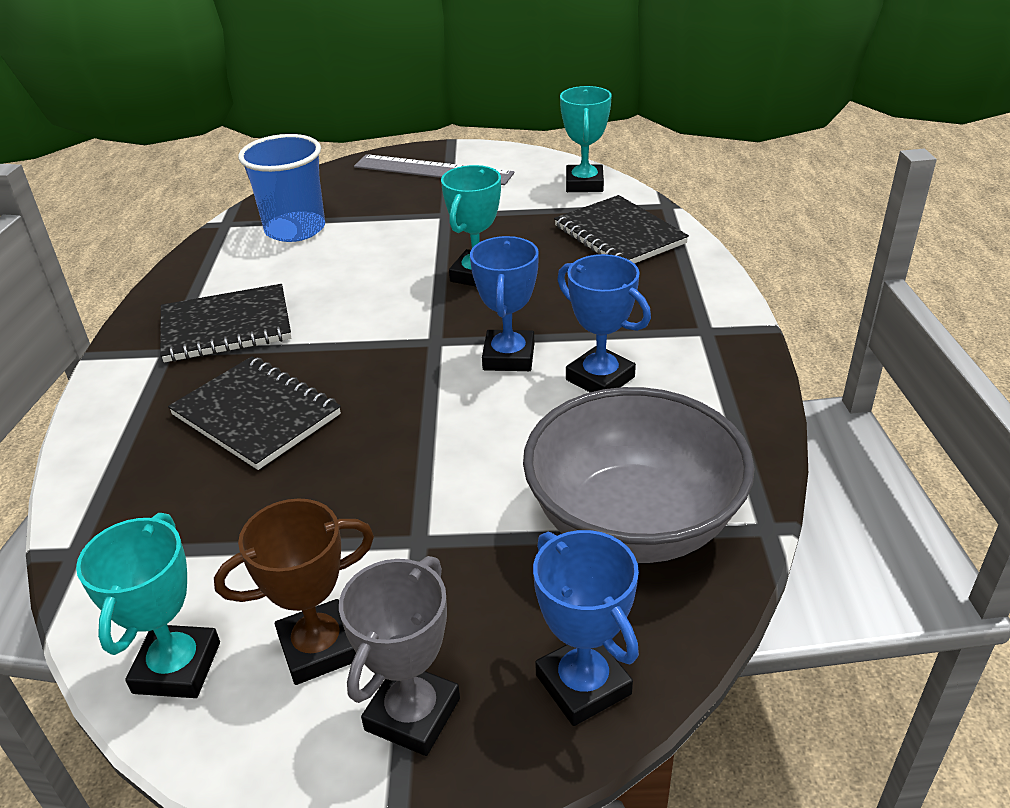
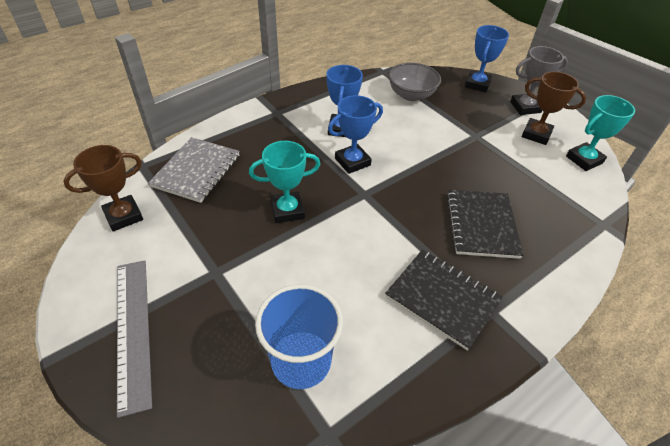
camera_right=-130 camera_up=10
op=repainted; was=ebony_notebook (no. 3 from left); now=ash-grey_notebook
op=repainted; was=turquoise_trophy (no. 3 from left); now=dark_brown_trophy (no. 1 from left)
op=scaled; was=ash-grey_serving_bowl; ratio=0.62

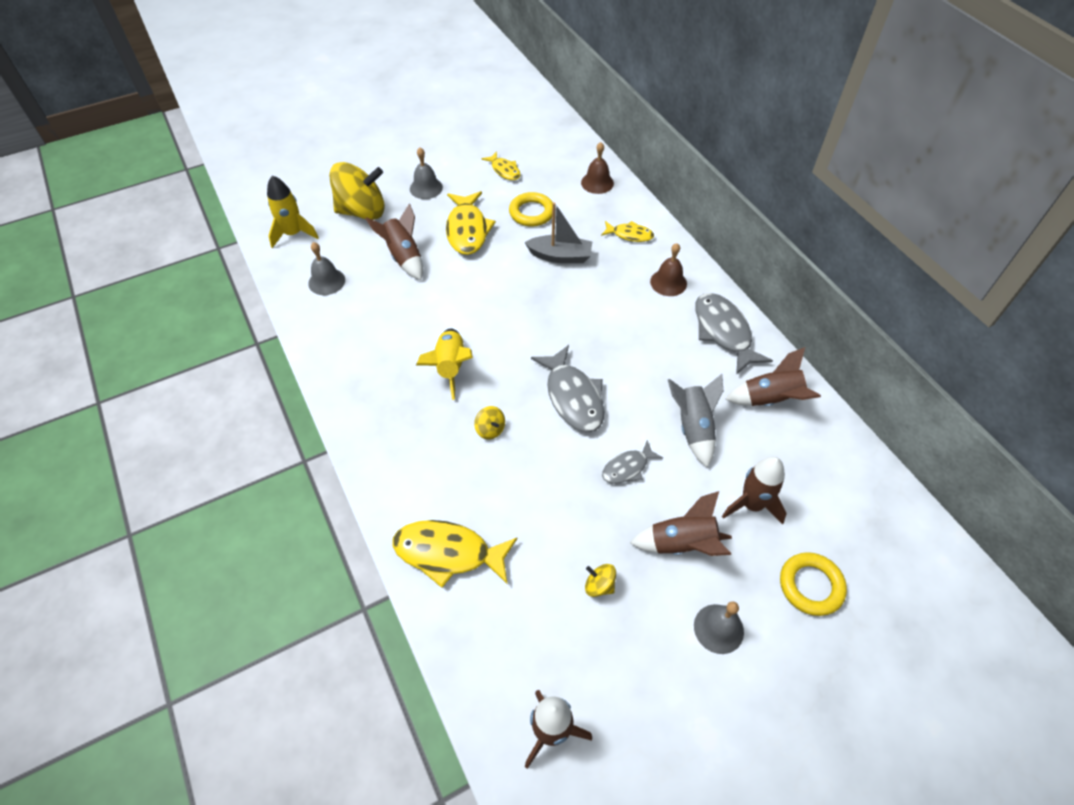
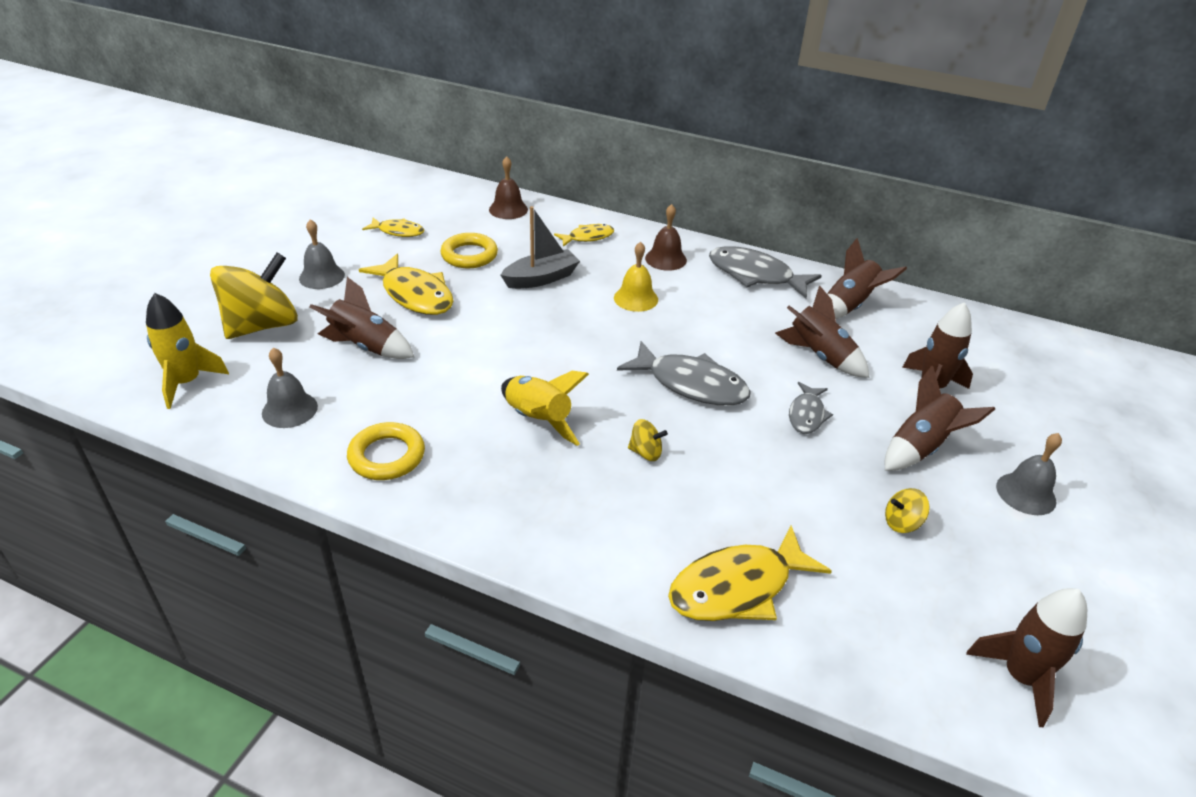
camera_right=-40 camera_up=-15
op=new; now=yellow_school_bell
op=shifted; was=yellow_ring (no. 2 from left in the first image); now=yellow_ring (no. 1 from left)
op=repainted; was=ash-grey_toy_rocket; now=dark_brown_toy_rocket (no. 2 from left)

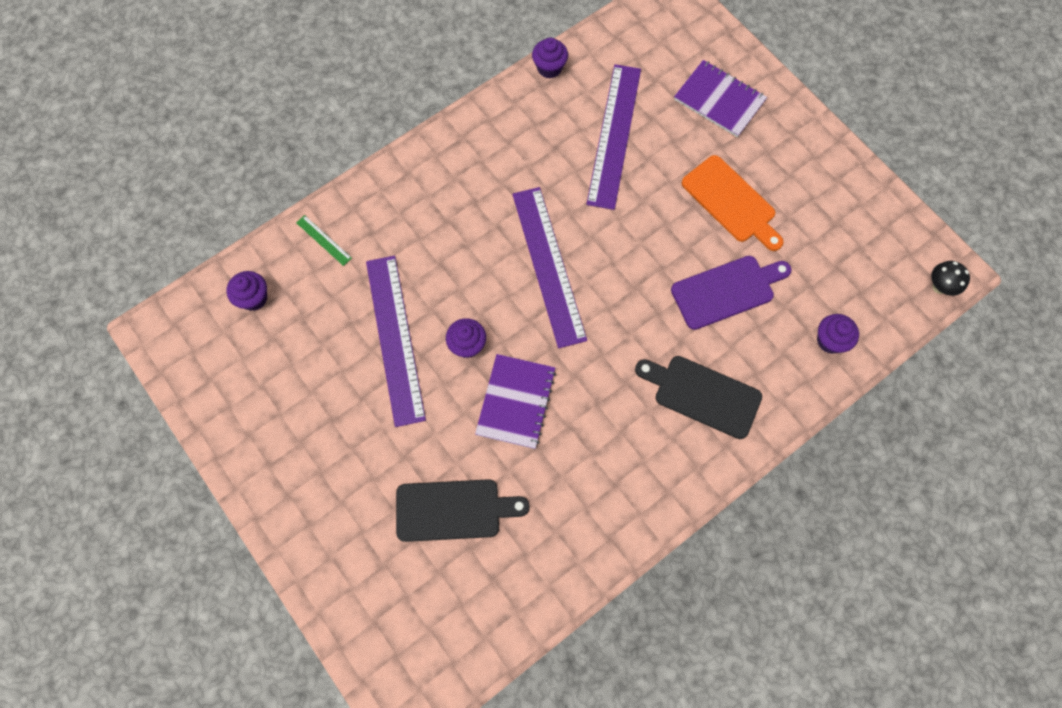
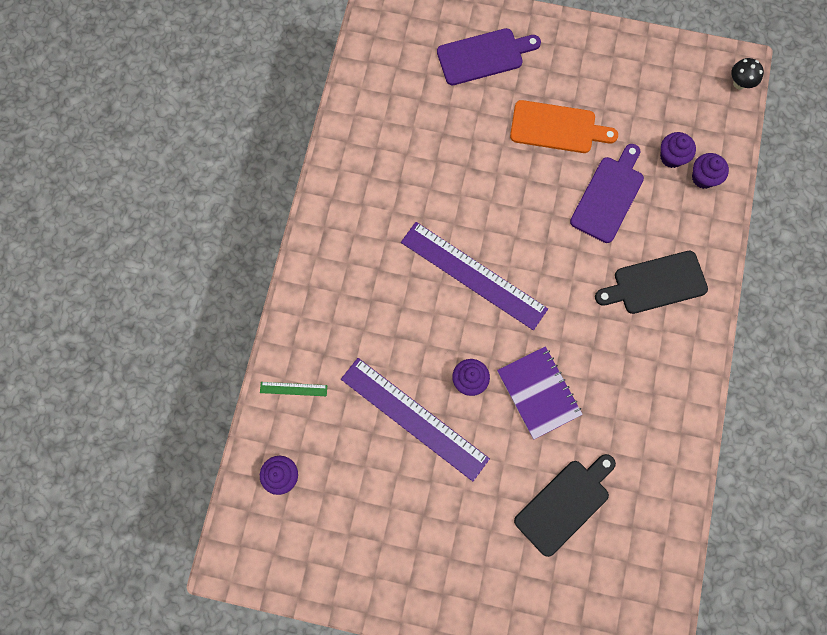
camera_right=-40 camera_up=5
op=gone; was=violet_measuring_stick (no. 3 from left)
op=shifted; was=violet_fairy_cake (no. 3 from left)
op=swapped; was=violet_notebook (no. 2 from left); now=violet_bread_board (no. 1 from left)

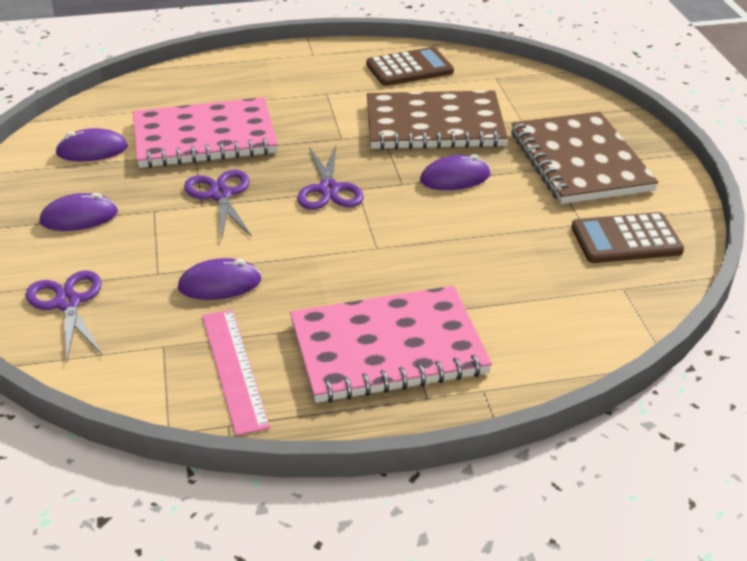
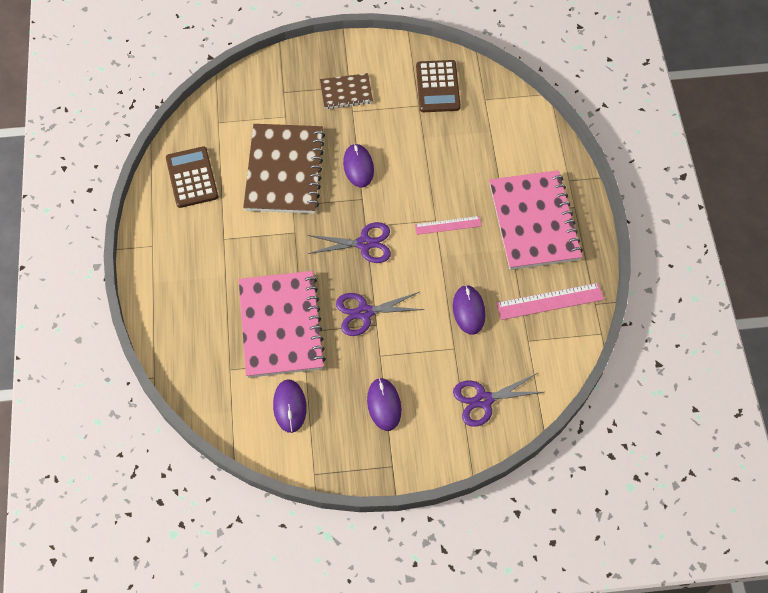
camera_right=-85 camera_up=25
op=new; now=rose-pink_measuring_stick (no. 1 from left)
op=scaled; was=dark_brown_notebook (no. 2 from left); ratio=0.51

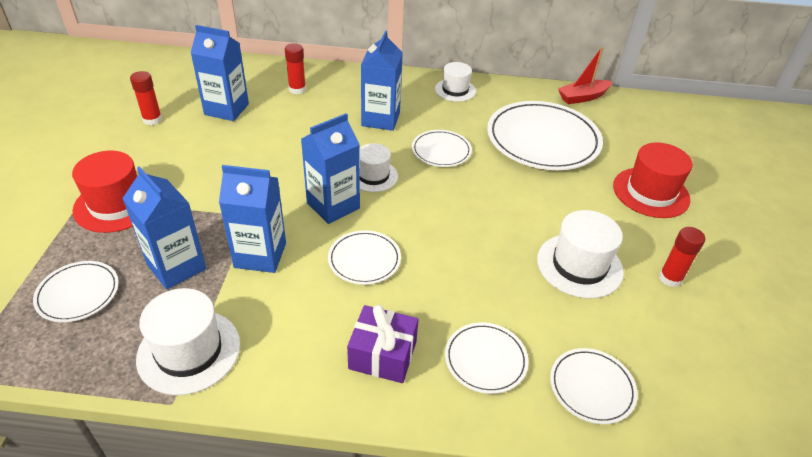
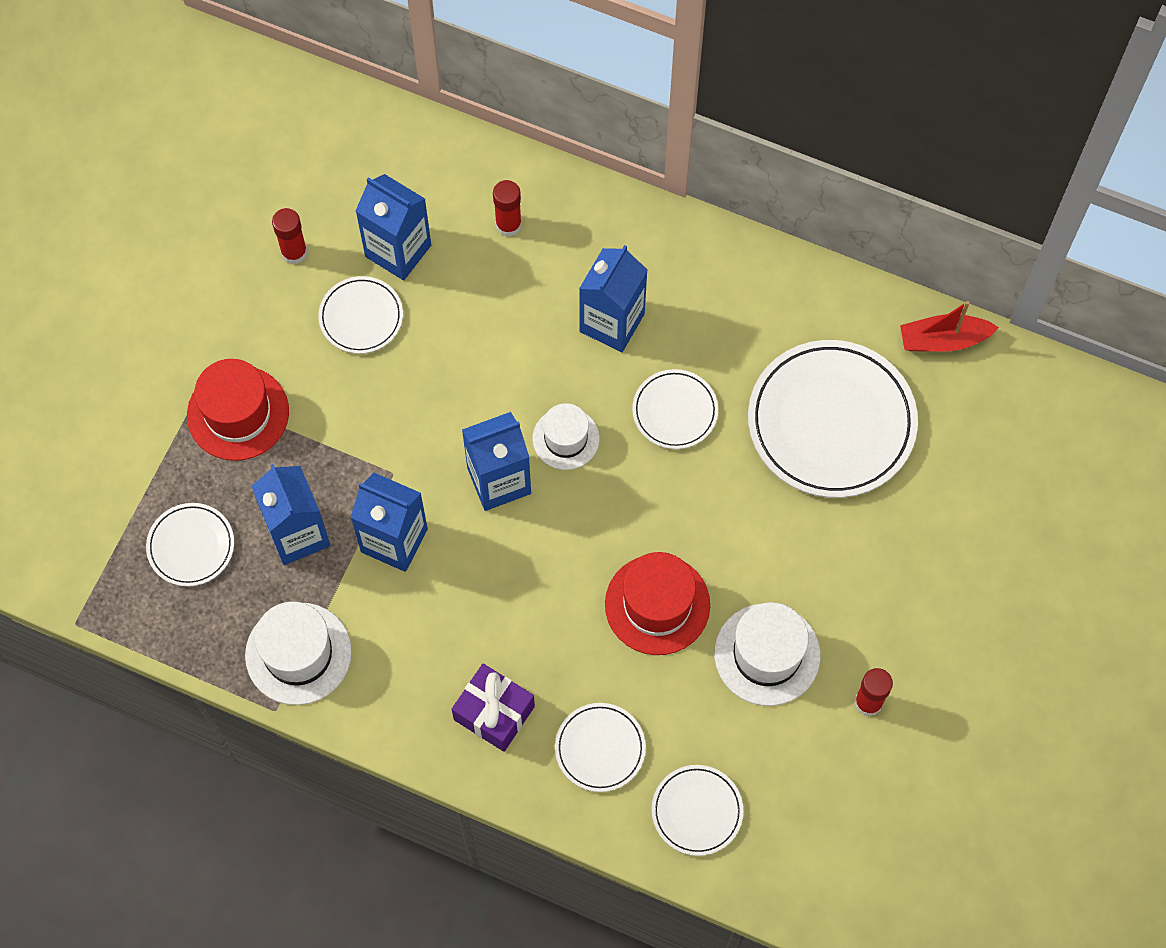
camera_right=20 camera_up=25
op=gone; was=pure_white_hat (no. 3 from left)
op=shifted; was=pure_white_flat_dish (no. 2 from left)
op=shifted; was=scarlet_hat (no. 2 from left)

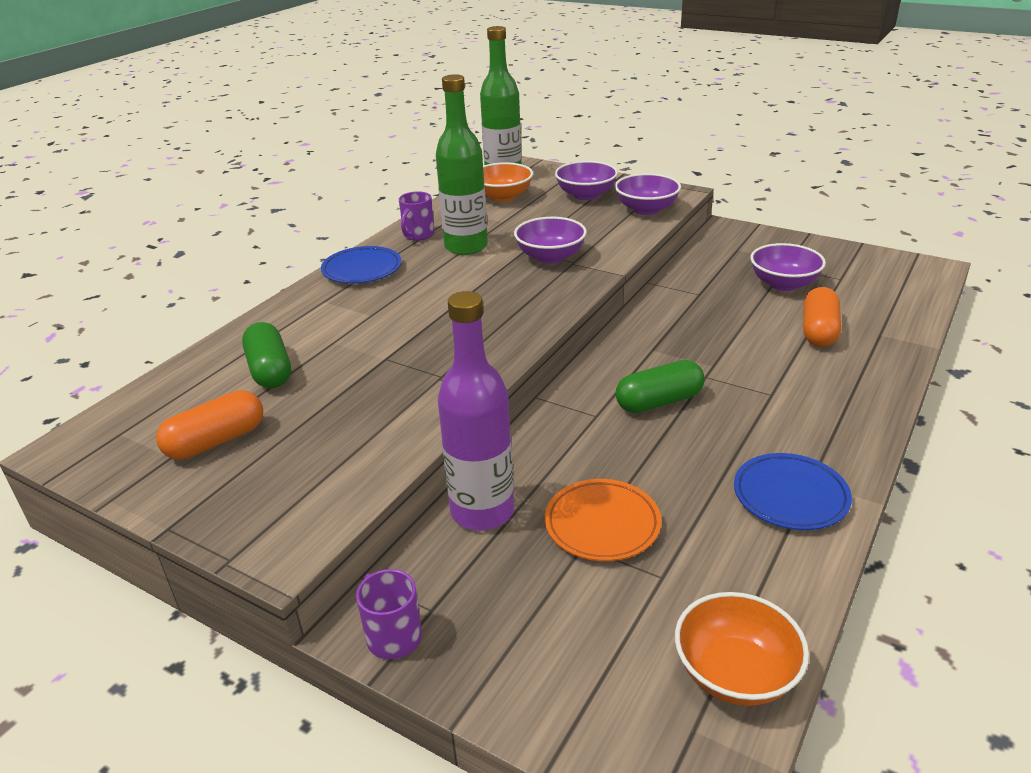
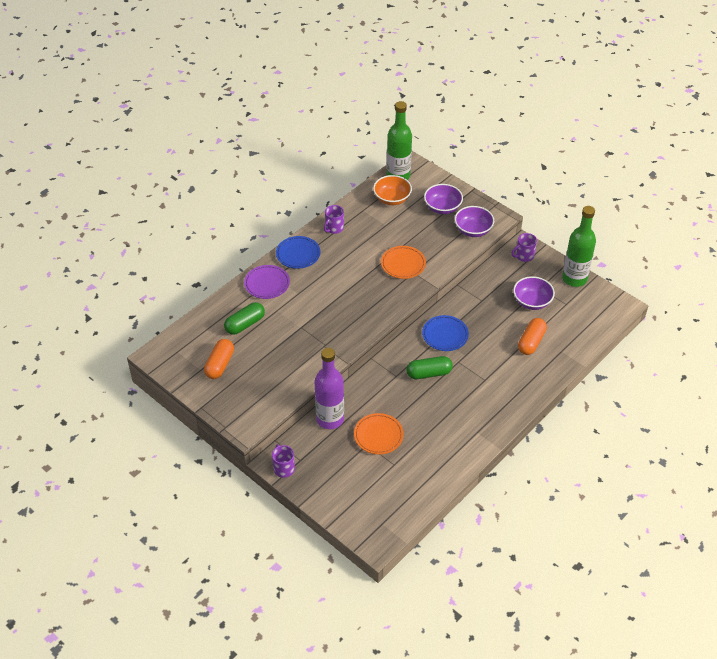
camera_right=10 camera_up=15
op=gone; was=orange_serving_bowl (no. 2 from left)
op=new; now=violet_flat_dish
op=new; now=violet_tea_mug (no. 3 from left)
op=shifted; was=green_bottle (no. 1 from left in the first image); now=green_bottle (no. 2 from left)
op=shifted; was=blue_flat_dish (no. 2 from left)
op=swapped; was=violet_serving_bowl (no. 1 from left); now=orange_flat_dish (no. 2 from left)
op=rotated; was=orange_pill_shape (no. 1 from left); clockwise=-45
op=rotated; was=green_pill_shape (no. 1 from left); clockwise=60

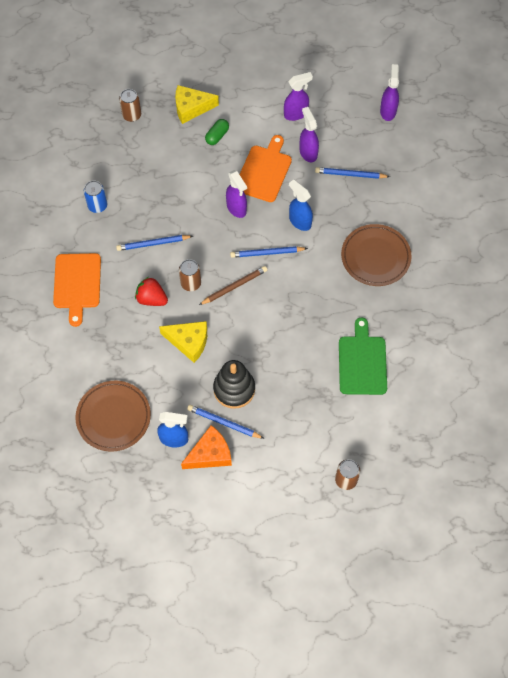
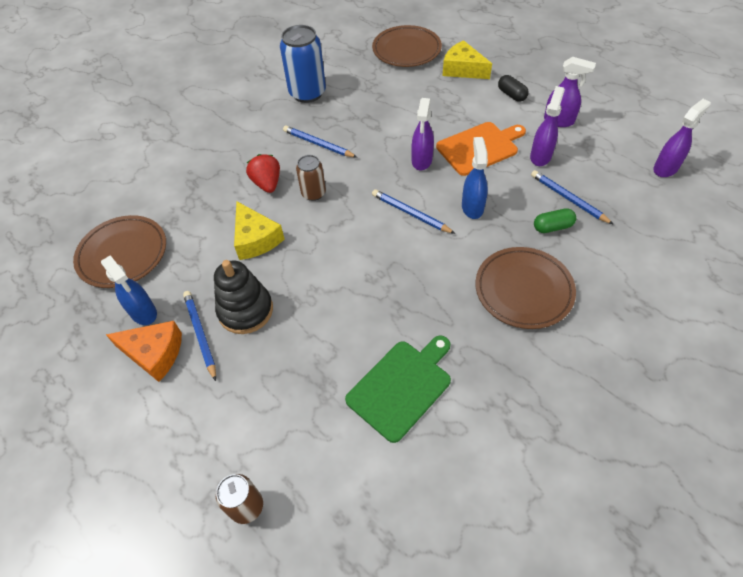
camera_right=45 camera_up=-10
op=gone; was=orange_bread_board (no. 1 from left)
op=gone; was=dark_brown_lead_pencil
op=new; now=ebony_pill_shape
op=shifted; was=green_pill_shape
op=swapped; was=dark_brown_can (no. 1 from left); now=dark_brown_flat_dish (no. 2 from left)
op=scaled; was=blue_can; ratio=1.75

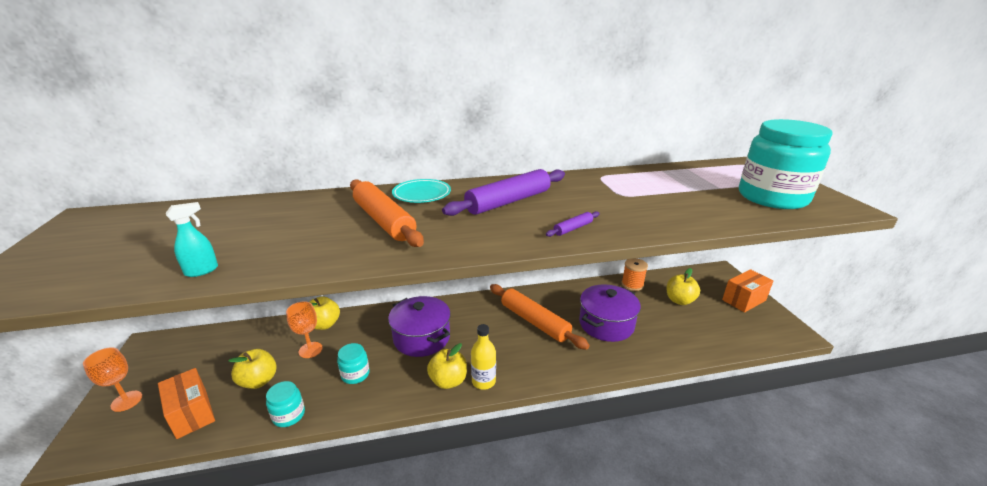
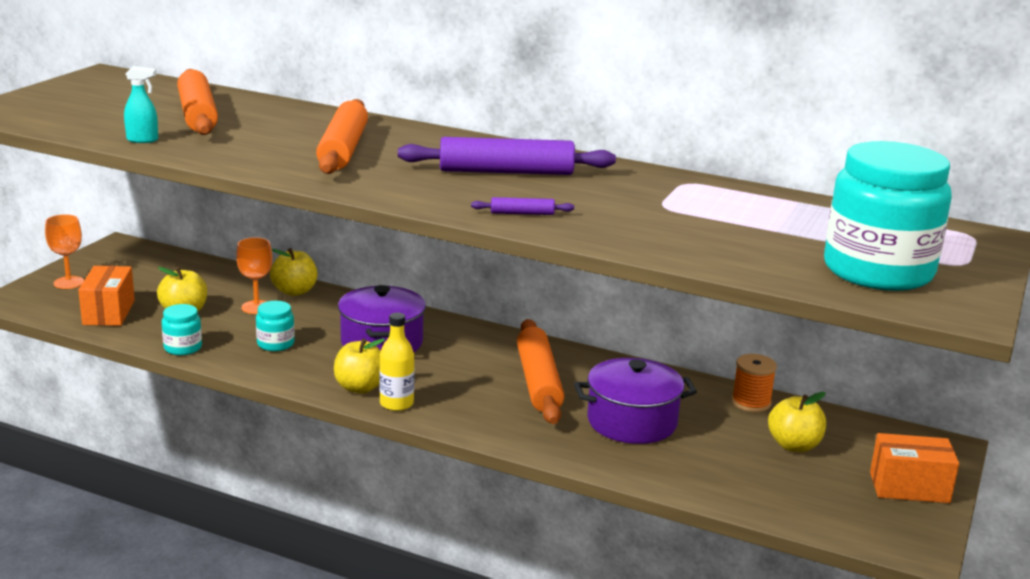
camera_right=35 camera_up=-5
op=gone; was=turquoise_flat_dish
op=new; now=orange_pastry_roller (no. 1 from left)

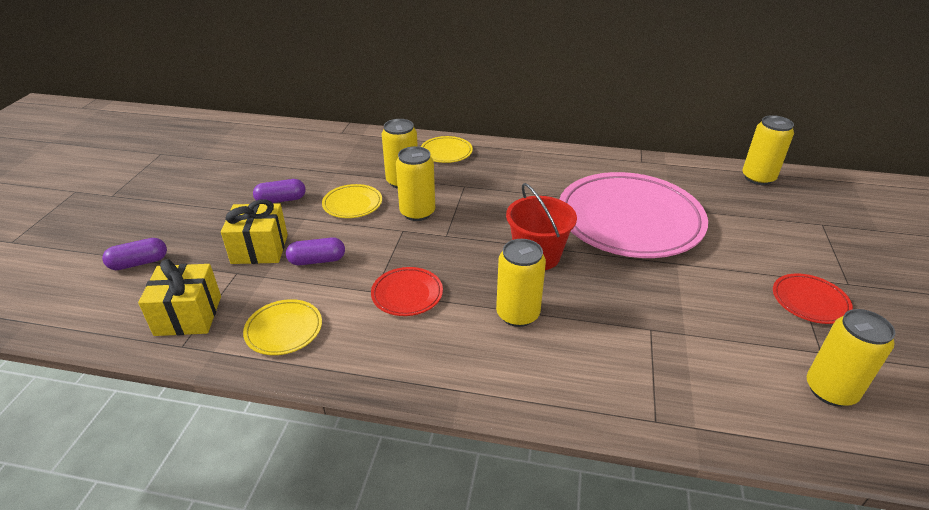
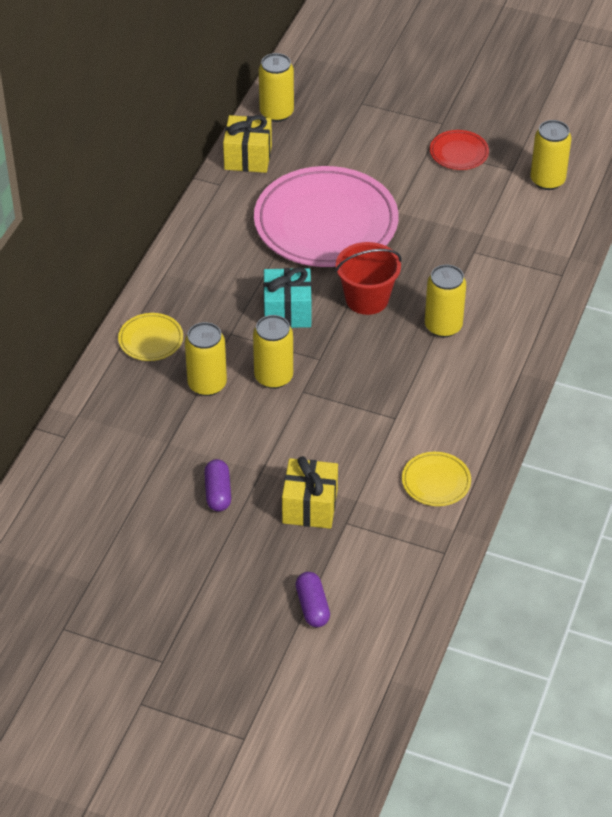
camera_right=-80 camera_up=10
op=gone; was=violet_pill_shape (no. 3 from left)
op=gone; was=yellow_flat_dish (no. 2 from left)
op=gone; was=scarlet_flat_dish (no. 1 from left)
op=new; now=turquoise_wrapped_gift
op=shifted; was=yellow_wrapped_gift (no. 1 from left)

